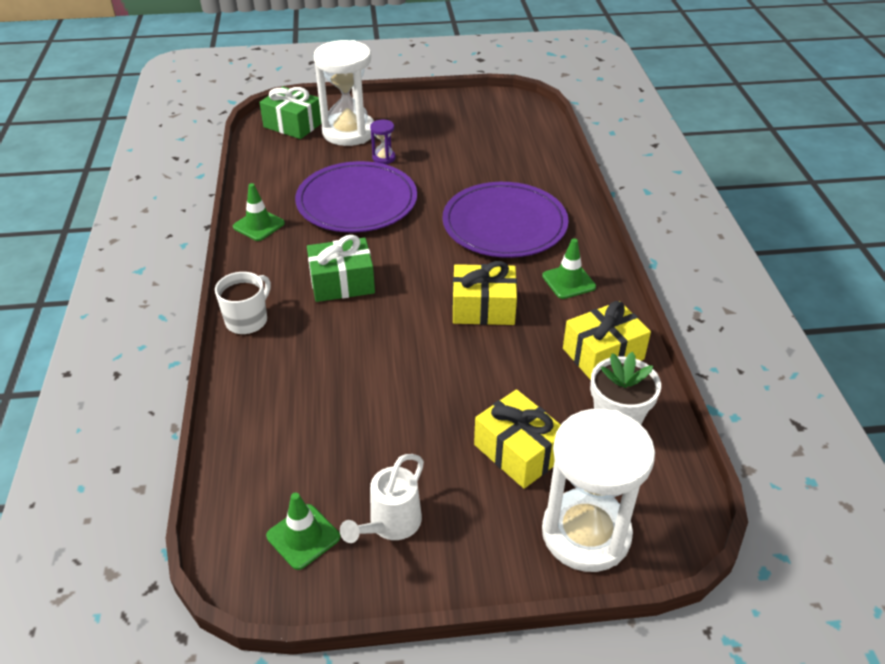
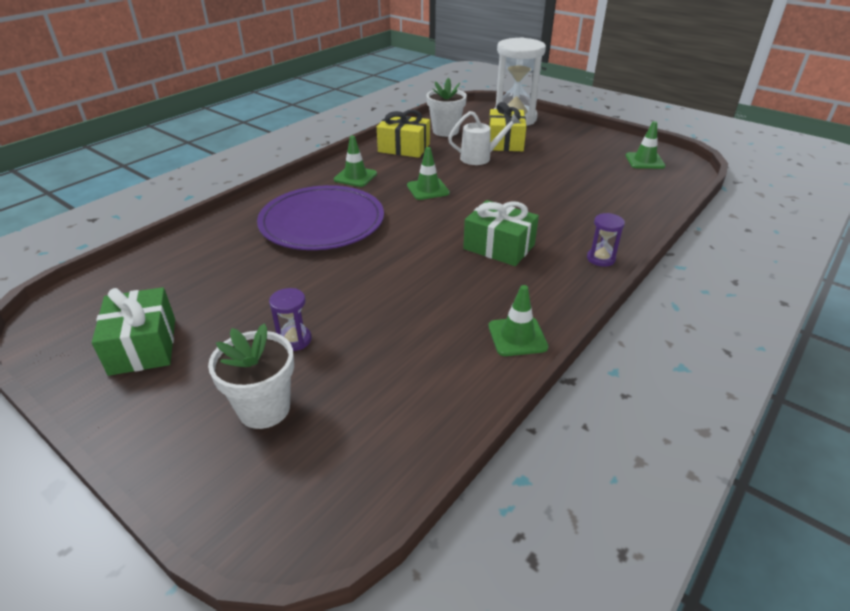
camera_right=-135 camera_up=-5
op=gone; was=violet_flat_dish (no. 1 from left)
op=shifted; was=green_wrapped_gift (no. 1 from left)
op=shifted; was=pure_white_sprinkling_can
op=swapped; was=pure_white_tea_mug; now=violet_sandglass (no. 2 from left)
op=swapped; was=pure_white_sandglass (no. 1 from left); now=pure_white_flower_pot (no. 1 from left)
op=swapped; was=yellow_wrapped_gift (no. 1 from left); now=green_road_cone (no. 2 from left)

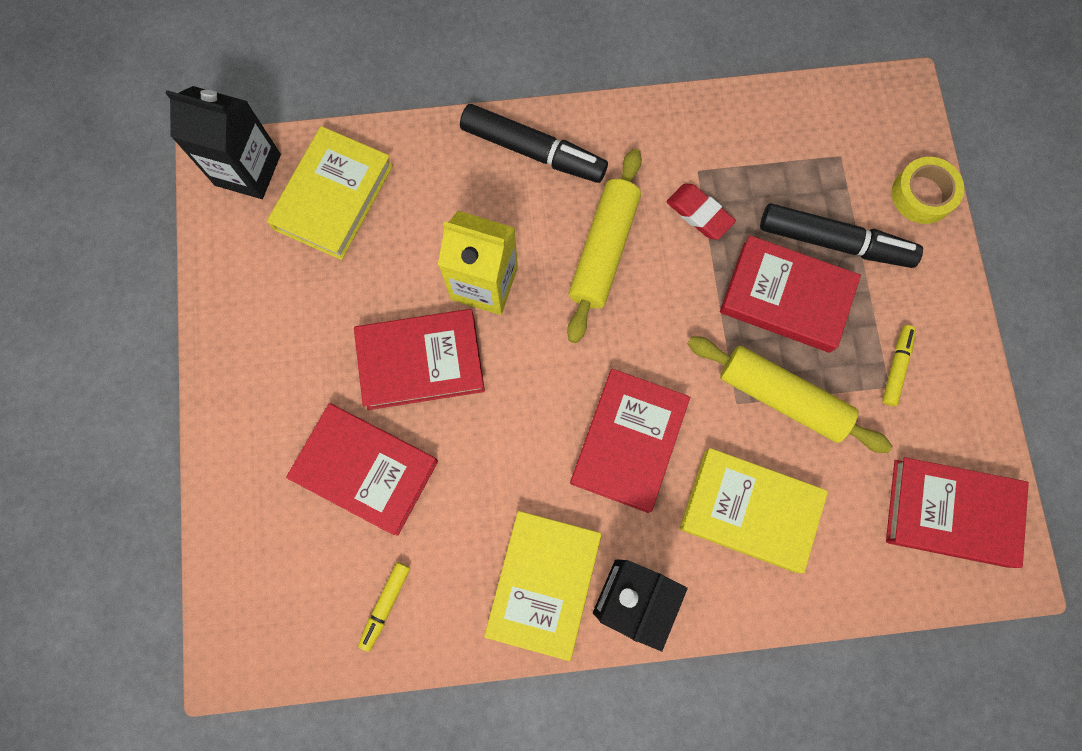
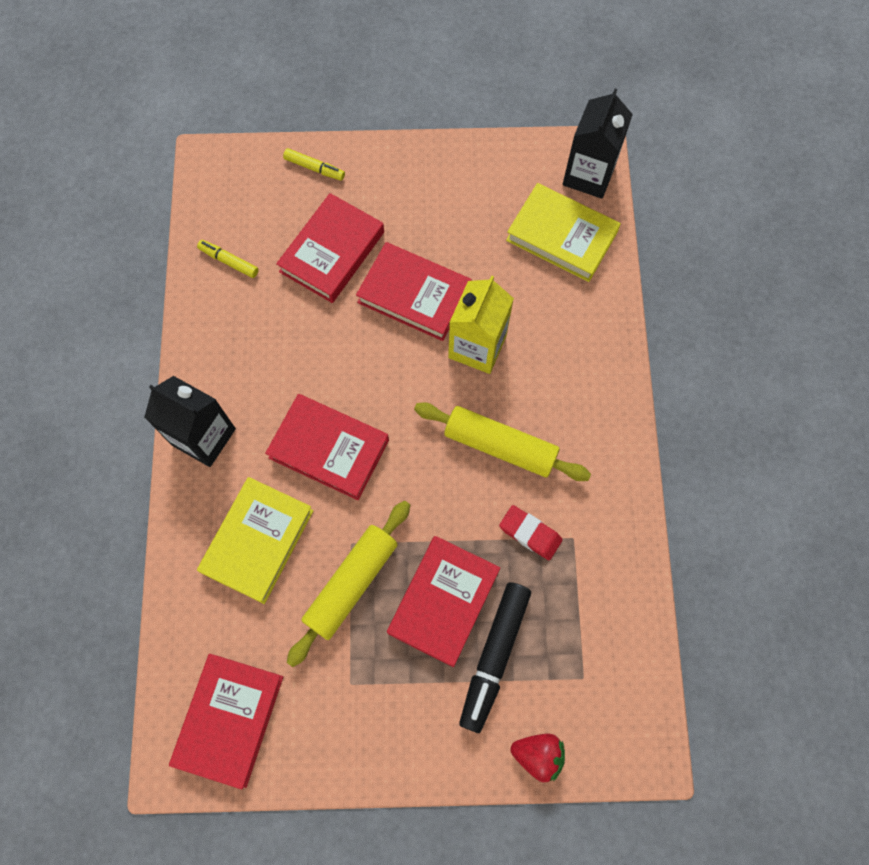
camera_right=95 camera_up=-5
op=gone; was=ebony_marker_pen (no. 1 from left)
op=gone; was=yellow_book (no. 2 from left)
op=shifted; was=yellow_marker_pen (no. 2 from left)
op=swapped; was=yellow_tape; now=scarlet_berry
op=rotated; was=scarlet_book (no. 2 from left in the first image); clockwise=-60
op=rotated; was=scarlet_pencil_eraser; clockwise=75

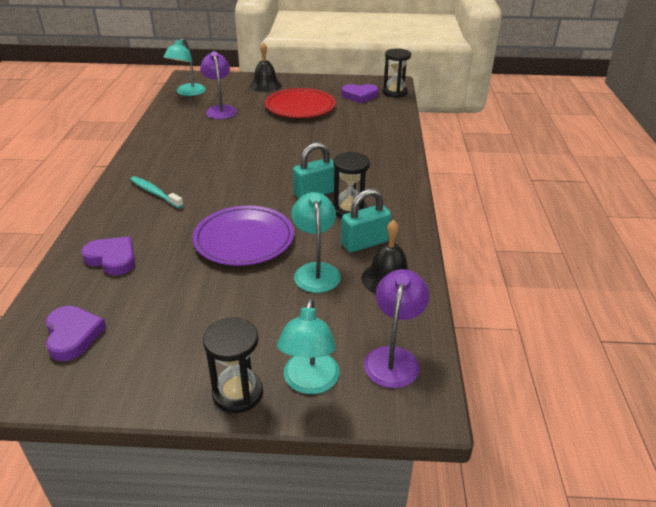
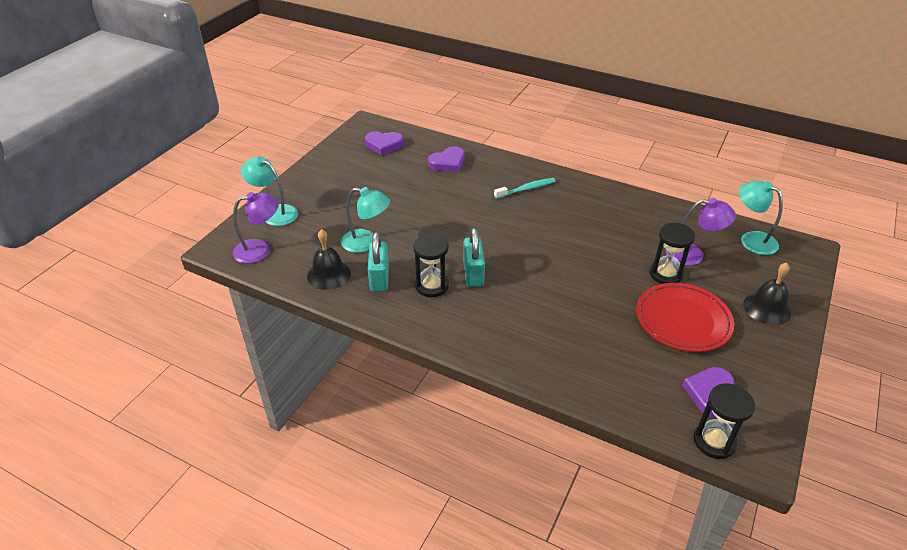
camera_right=115 camera_up=5
op=gone; was=violet_flat_dish
op=shifted; was=ebony_sandglass (no. 1 from left in the first image); now=ebony_sandglass (no. 2 from left)
op=rotated; was=violet_desk_lamp (no. 2 from left in the first image); clockwise=-60

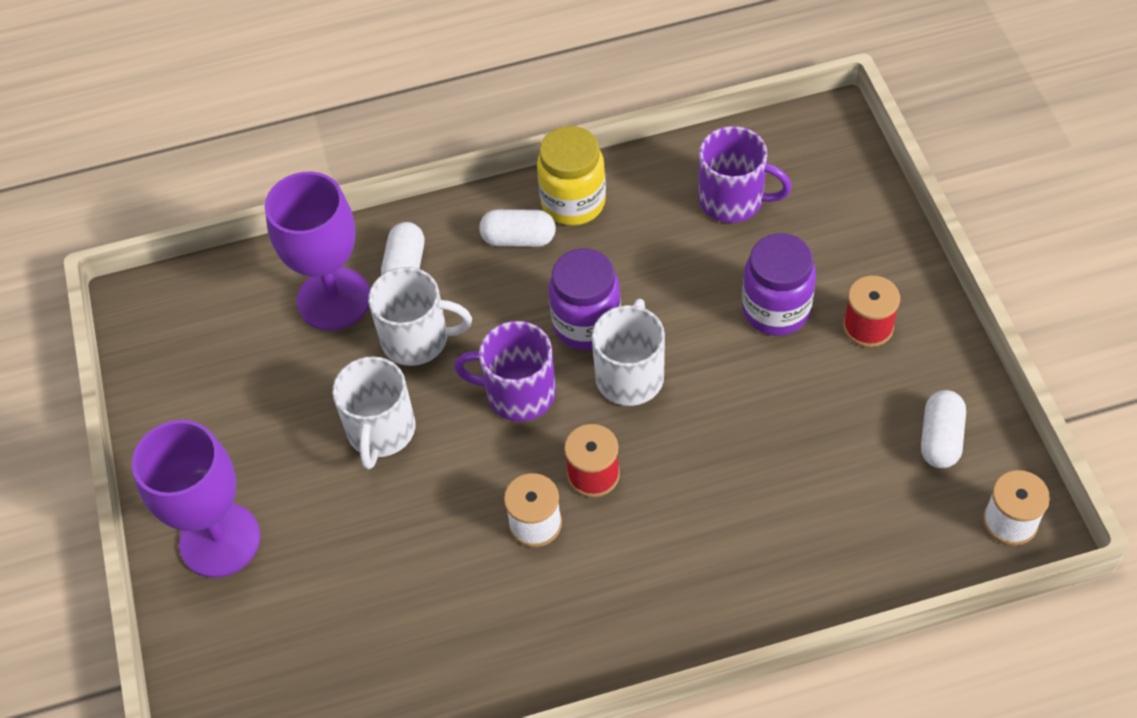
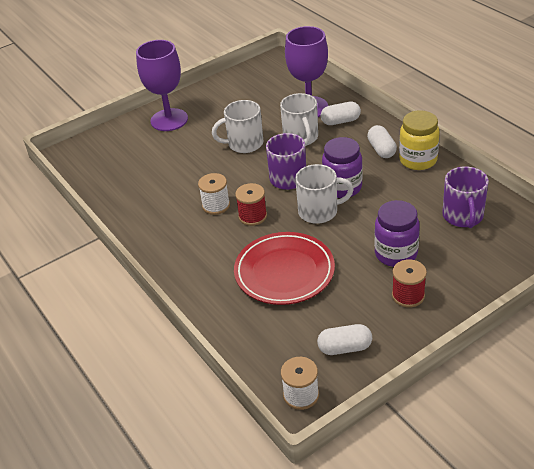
camera_right=70 camera_up=-15
op=new; now=scarlet_flat_dish

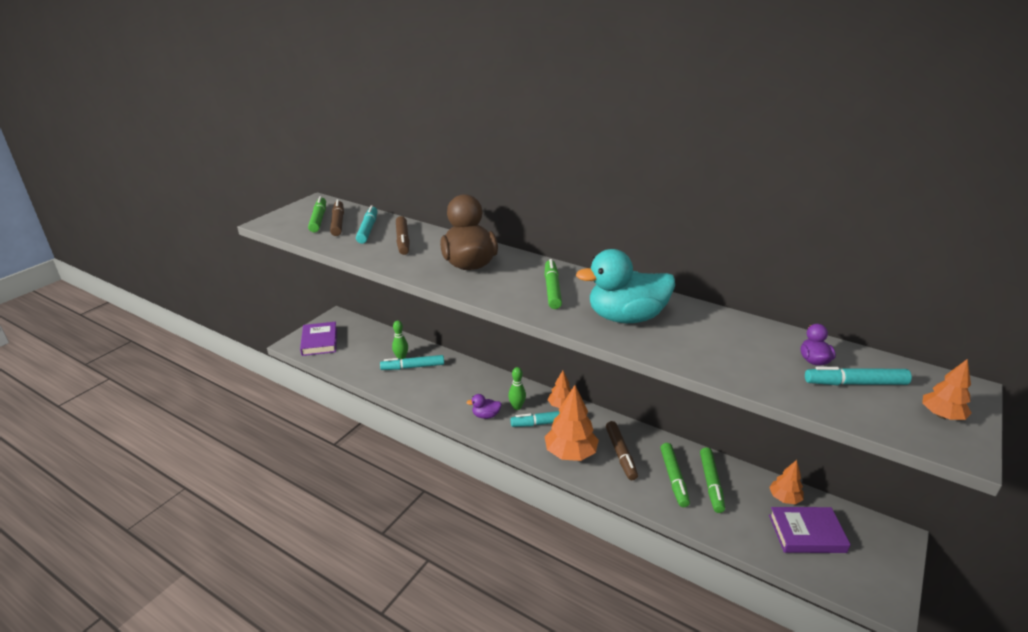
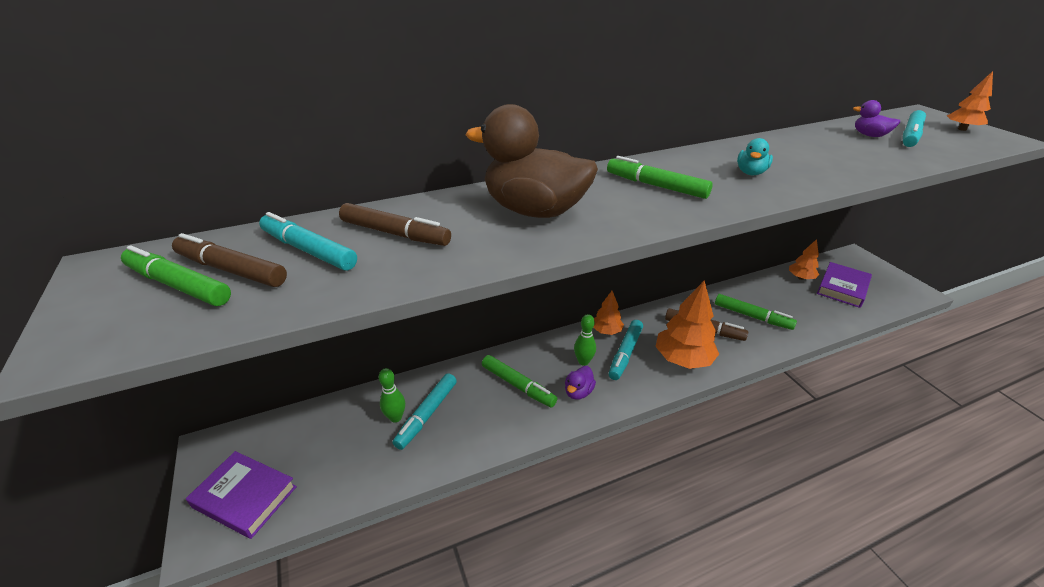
camera_right=-55 camera_up=5
op=shifted; was=green_marker_pen (no. 4 from left in the first image); now=green_marker_pen (no. 2 from left)
op=scaled; was=turquoise_toy_duck; ratio=0.44

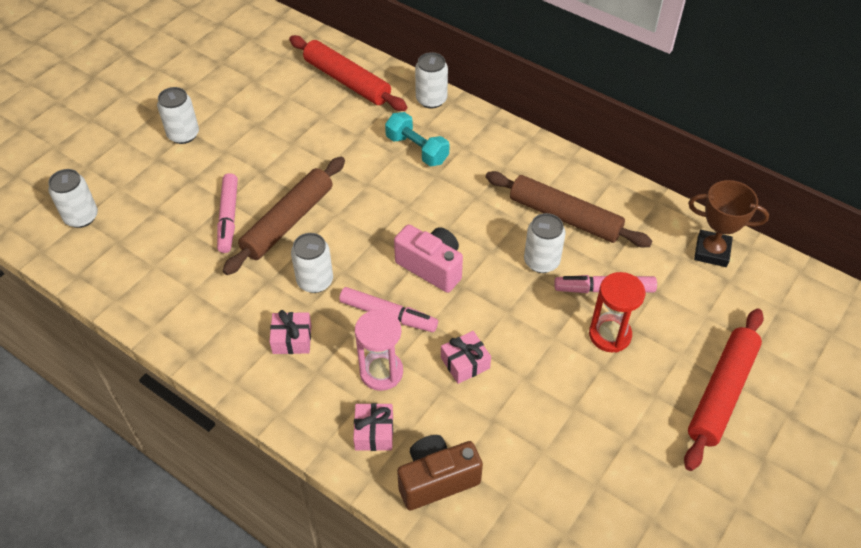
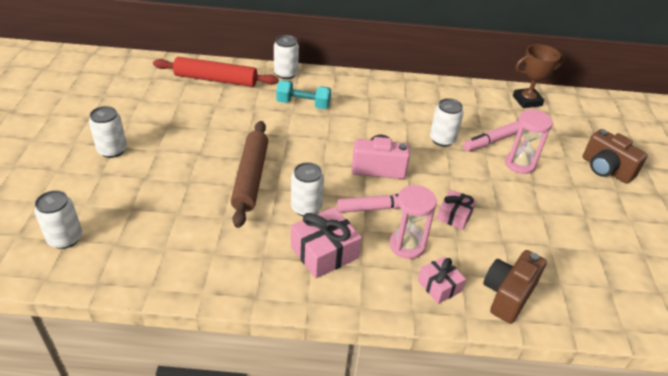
camera_right=-35 camera_up=-10
op=gone; was=rose-pink_marker_pen (no. 1 from left)
op=gone; was=dark_brown_pastry_roller (no. 2 from left)
op=swapped; was=scarlet_pastry_roller (no. 2 from left); now=dark_brown_photo_camera (no. 2 from left)
op=repainted; was=scarlet_sandglass; now=rose-pink_sandglass (no. 2 from left)
op=scaled; was=rose-pink_wrapped_gift (no. 1 from left); ratio=1.61

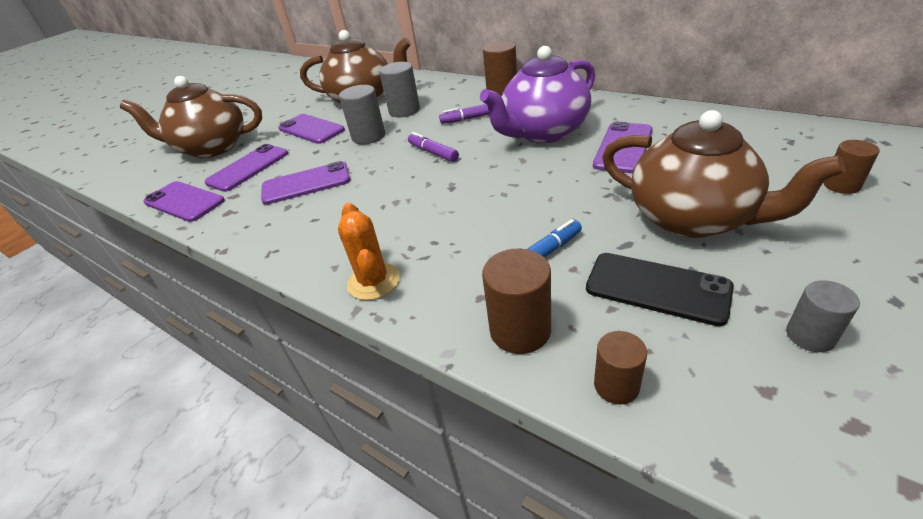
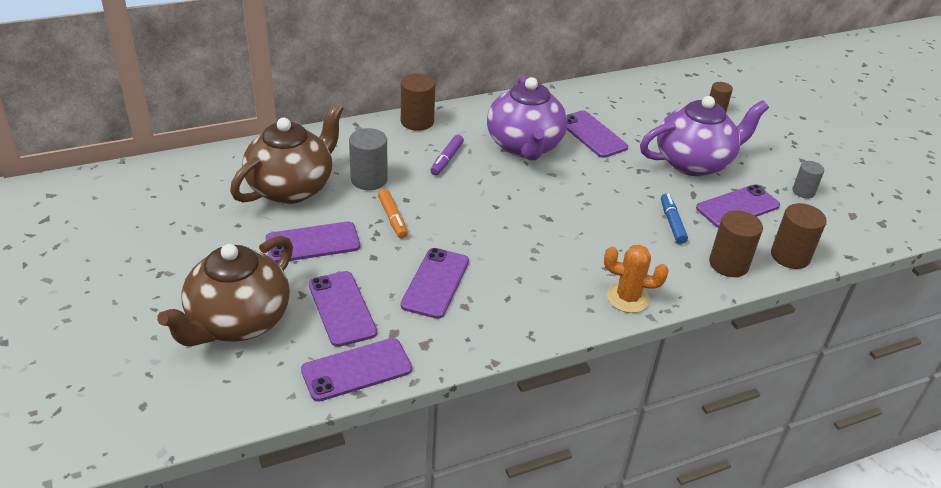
camera_right=-65 camera_up=0
op=gone; was=violet_marker_pen (no. 1 from left)
op=swapped; was=ash-grey_cylinder_shape (no. 1 from left); now=orange_marker_pen
op=repainted; was=ebony_mobile_phone; now=violet_mobile_phone (no. 6 from left)
op=repainted; was=dark_brown_tea_pot (no. 3 from left); now=violet_tea_pot (no. 2 from left)
op=scaled; was=dark_brown_cylinder_shape (no. 3 from left in the first image); ratio=1.59

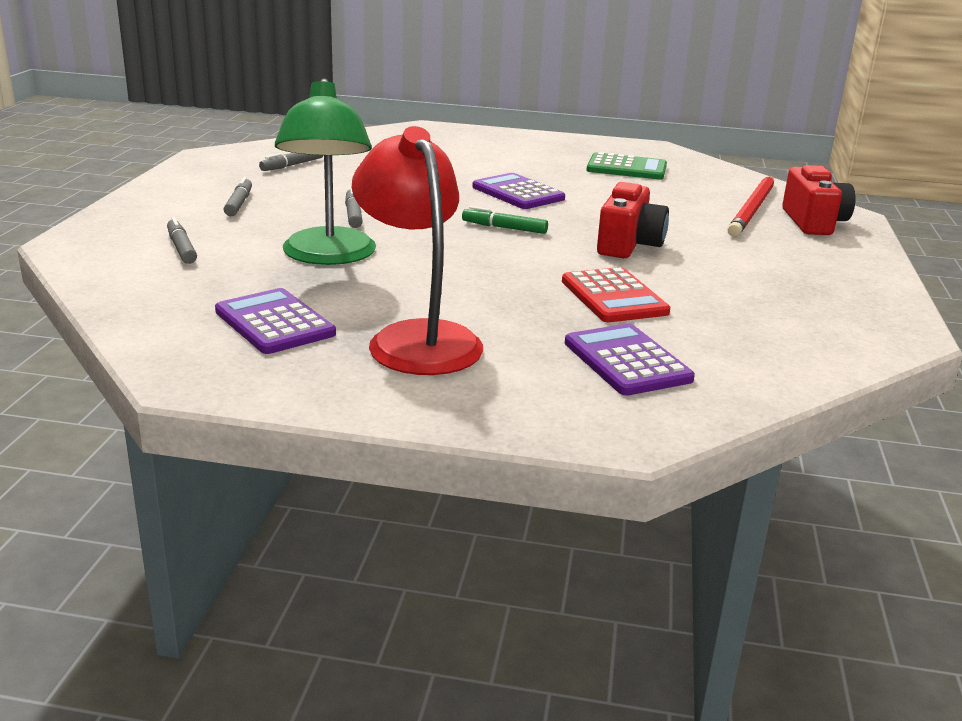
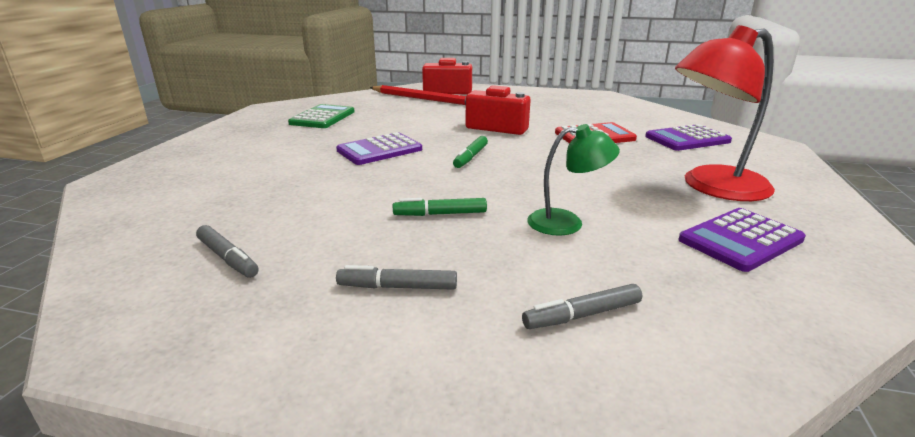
camera_right=-85 camera_up=0
op=repainted; was=ash-grey_marker_pen (no. 4 from left); now=green_marker_pen (no. 1 from left)
op=scaled; was=green_desk_lamp; ratio=0.57

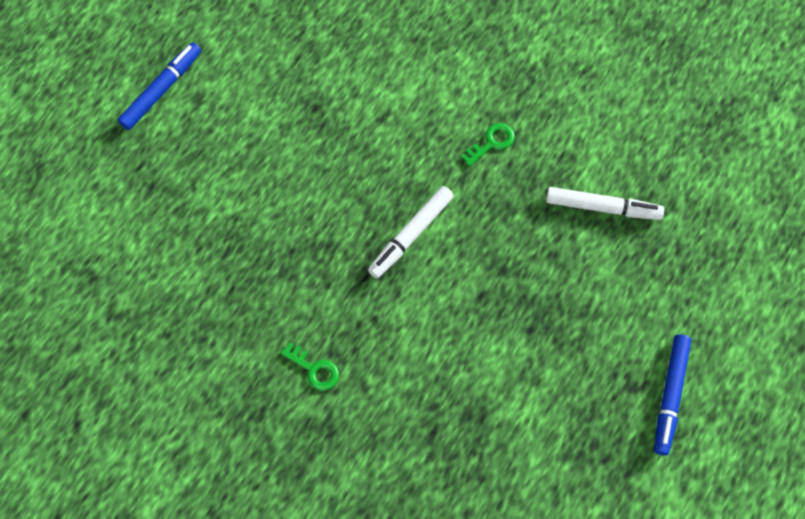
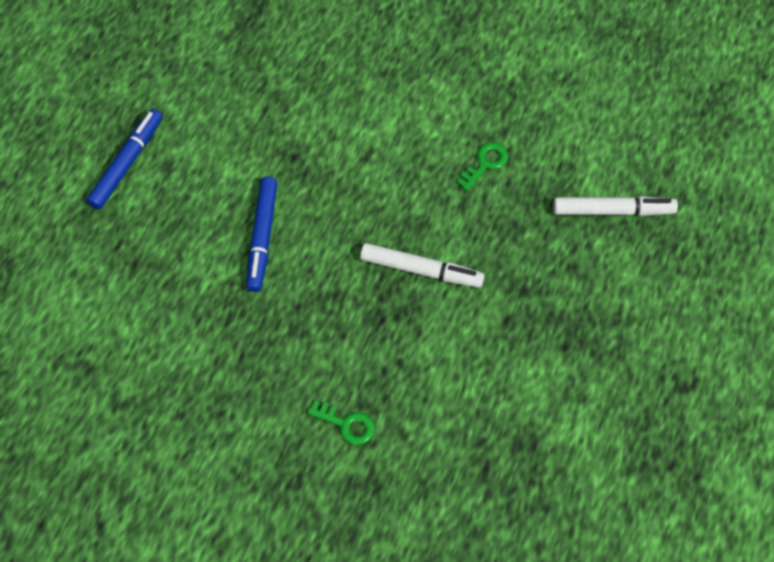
camera_right=-10 camera_up=-5
op=shifted; was=blue_marker_pen (no. 2 from left)
op=rotated; was=pure_white_marker_pen (no. 1 from left); clockwise=-105

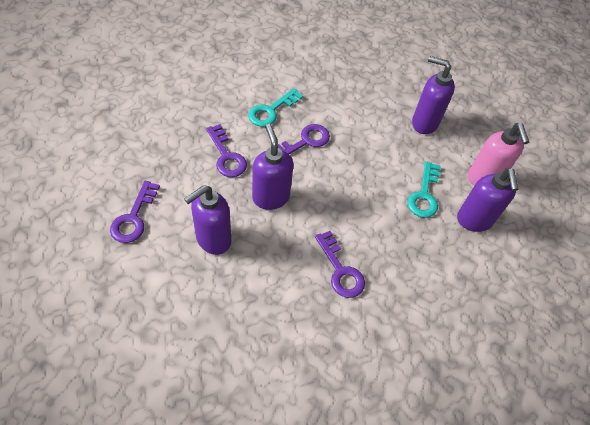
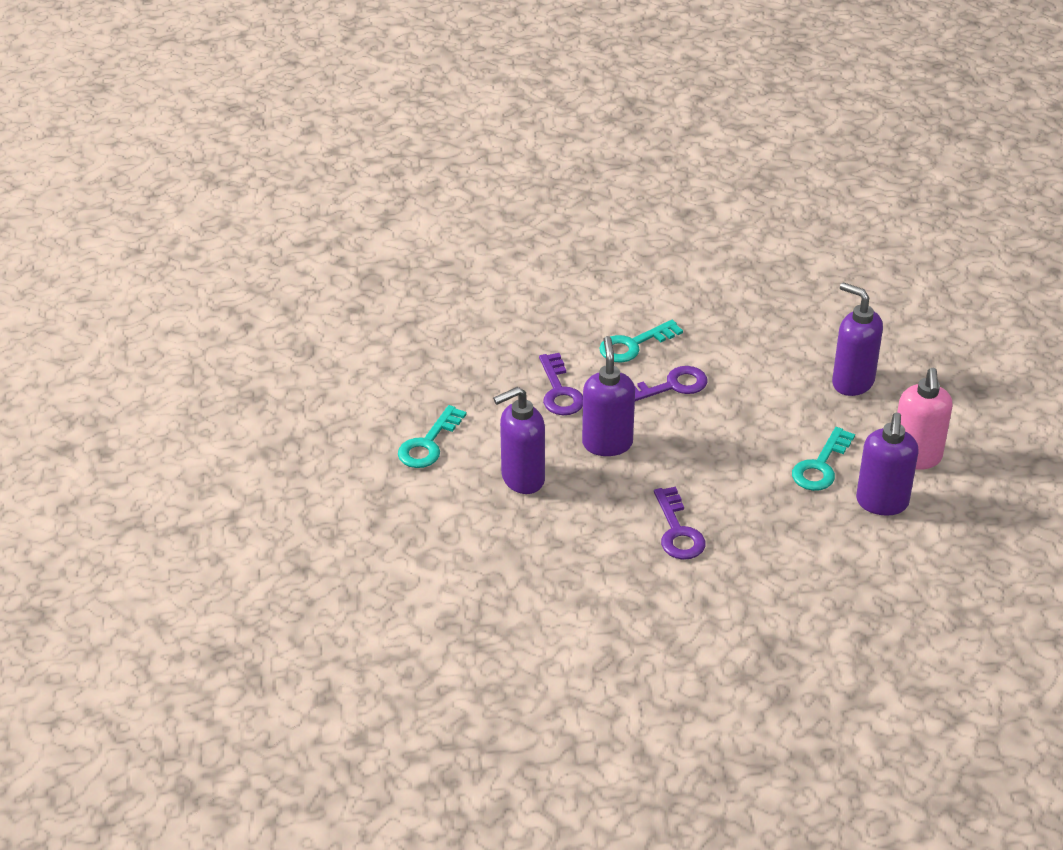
camera_right=20 camera_up=-15
op=repainted; was=violet_latchkey (no. 1 from left); now=turquoise_latchkey (no. 1 from left)

